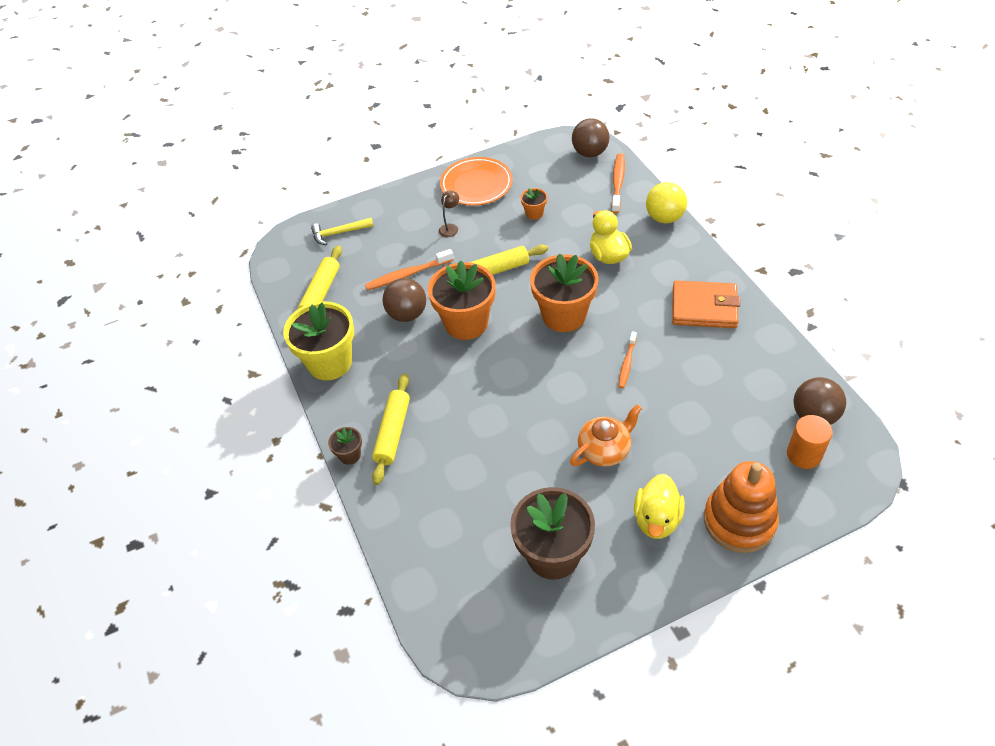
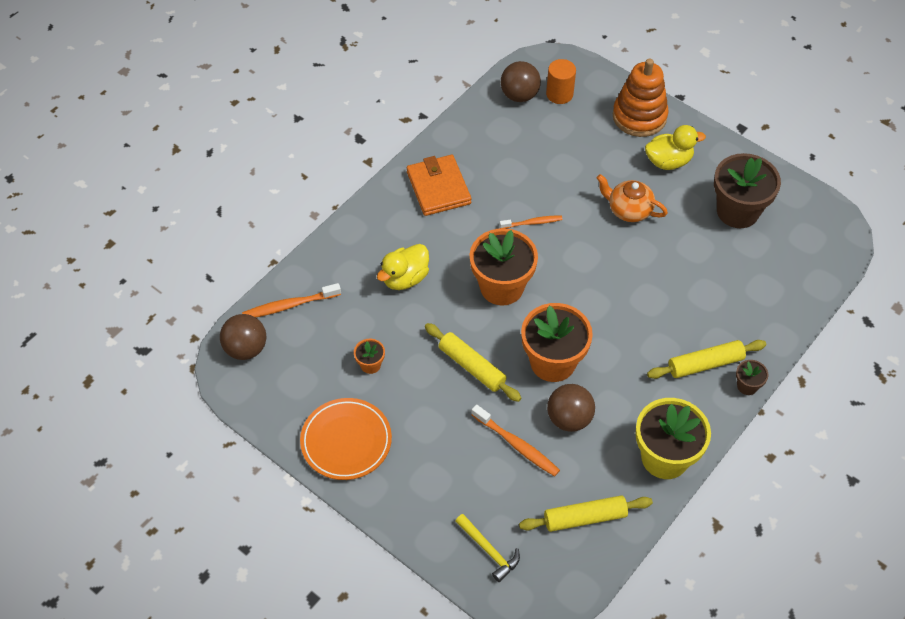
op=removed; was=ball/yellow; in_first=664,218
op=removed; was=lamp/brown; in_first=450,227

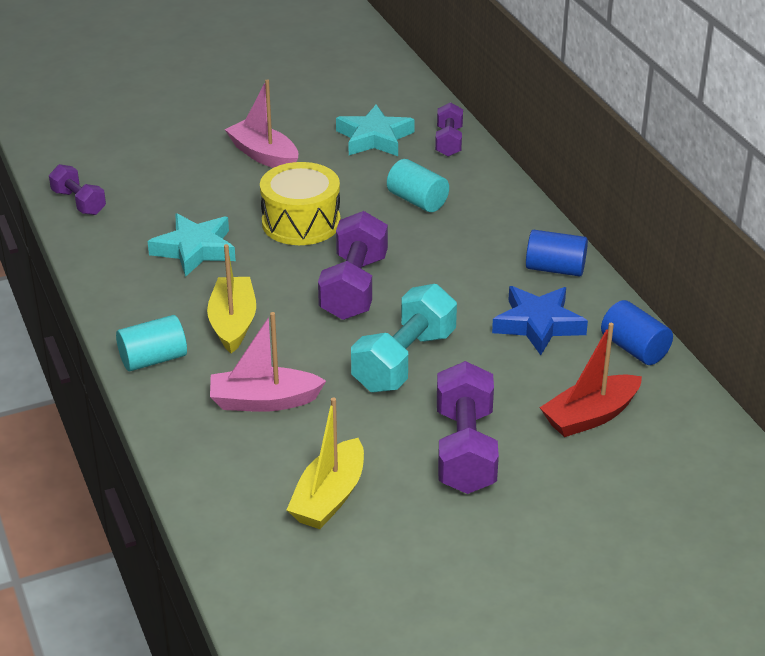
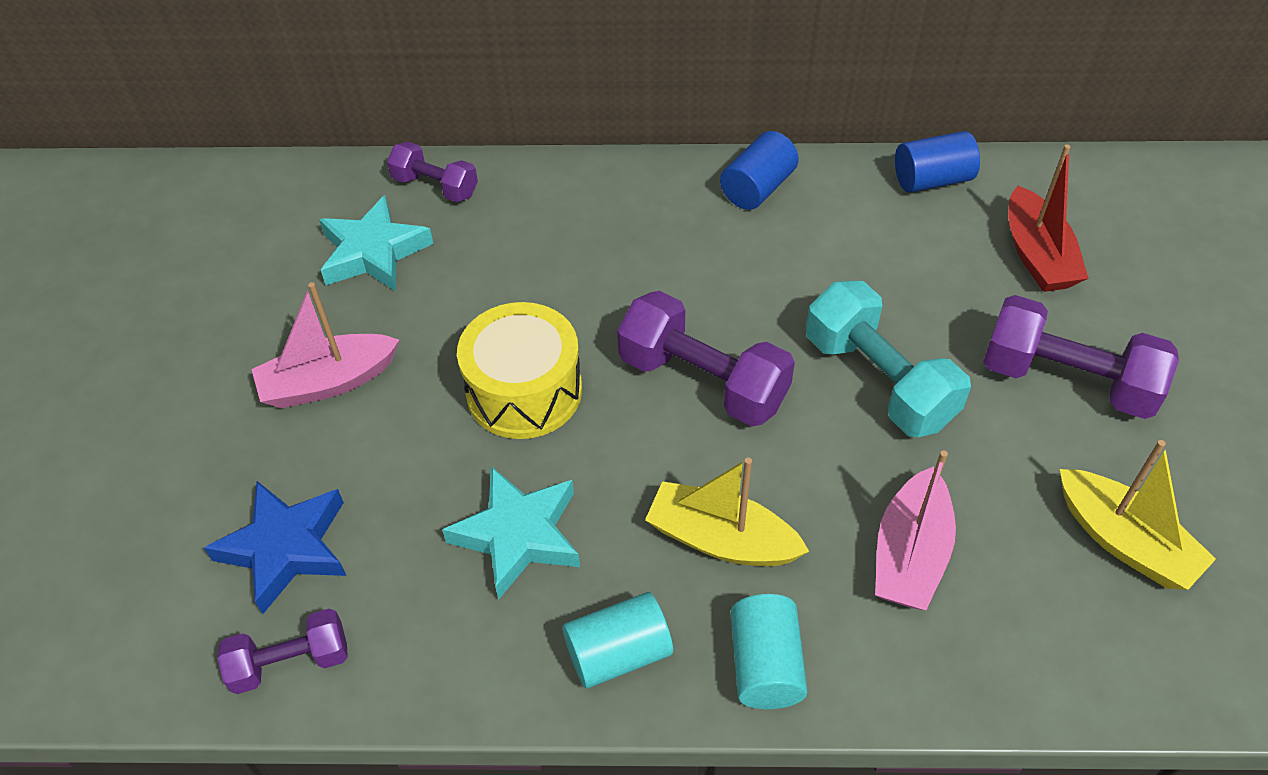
op=moved; was=cylinder/turquoise; in_first=417,201; in_second=618,653
op=moved; was=star/blue; in_first=538,324; in_second=286,548

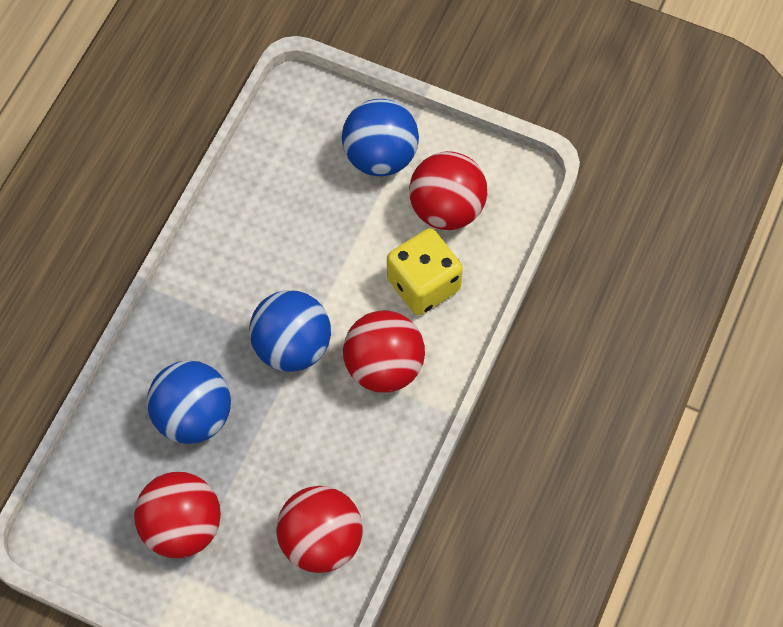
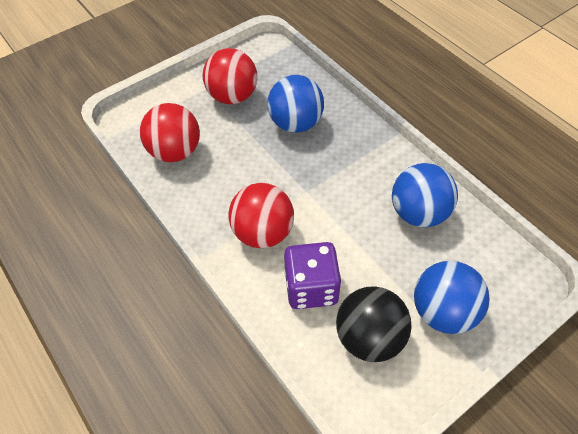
op=recoloured; was=ball/red; now=ball/black; in_first=446,209; in_second=369,337
op=recoloured; was=dice/yellow; now=dice/purple; in_first=423,284; in_second=311,287
op=moved; was=ball/blue; in_first=292,346; in_second=418,213

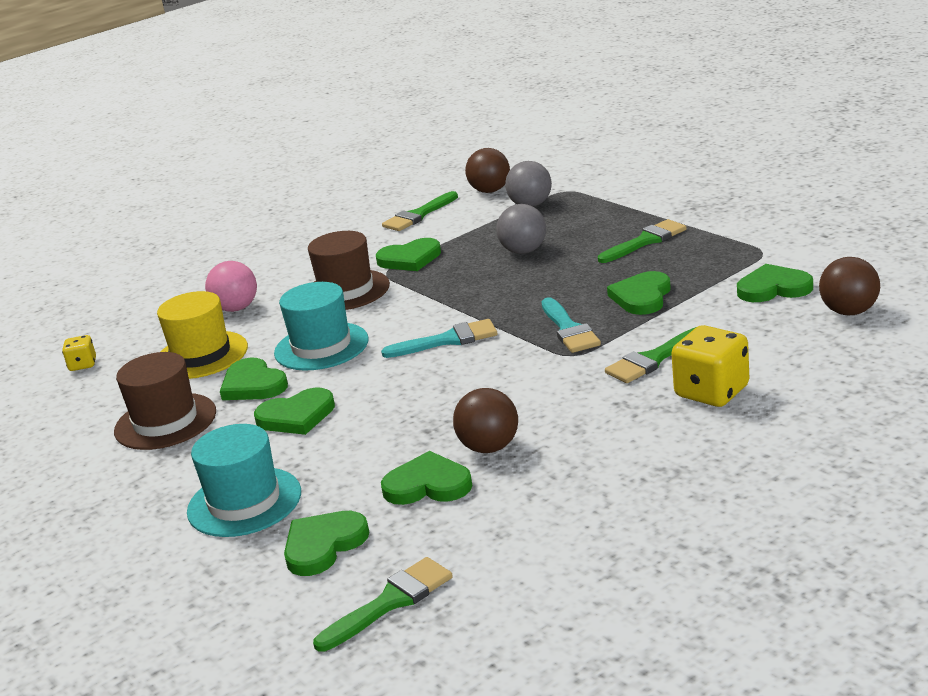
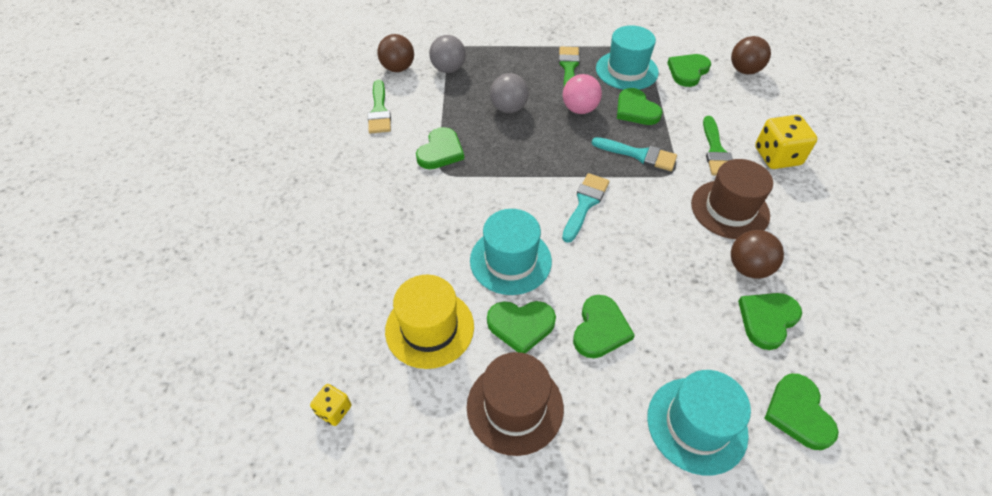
op=moved; was=hat/brown; in_first=346,290; in_second=729,209
op=moved; was=ball/pink; in_first=236,308; in_second=579,109
op=removed; was=brush/green; in_first=390,602
op=added; now=hat/turquoise; in_second=626,70

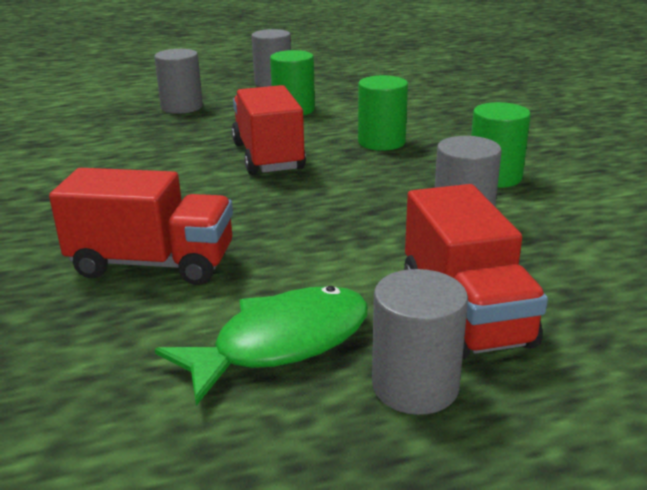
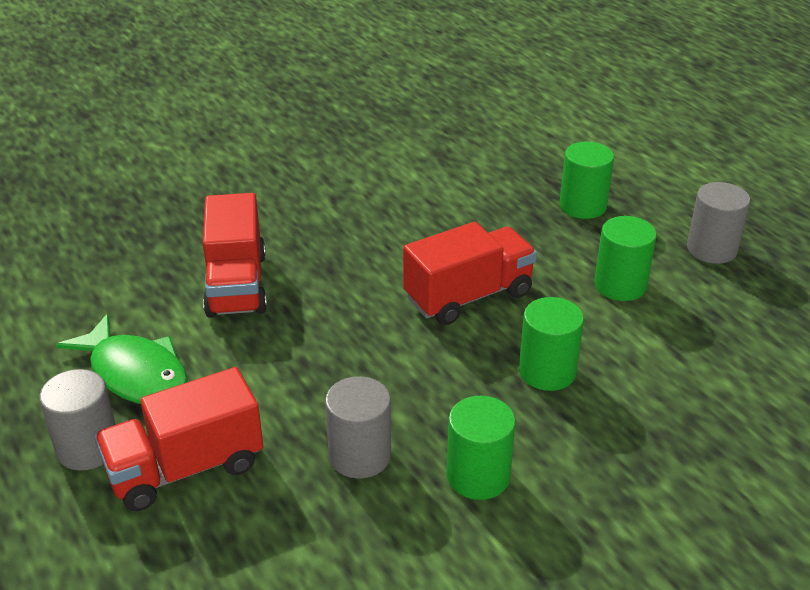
op=recoloured; was=cylinder/grey; now=cylinder/green; in_first=182,107; in_second=583,206

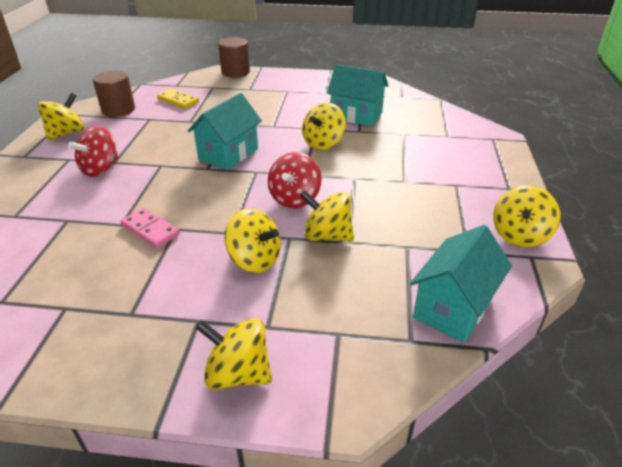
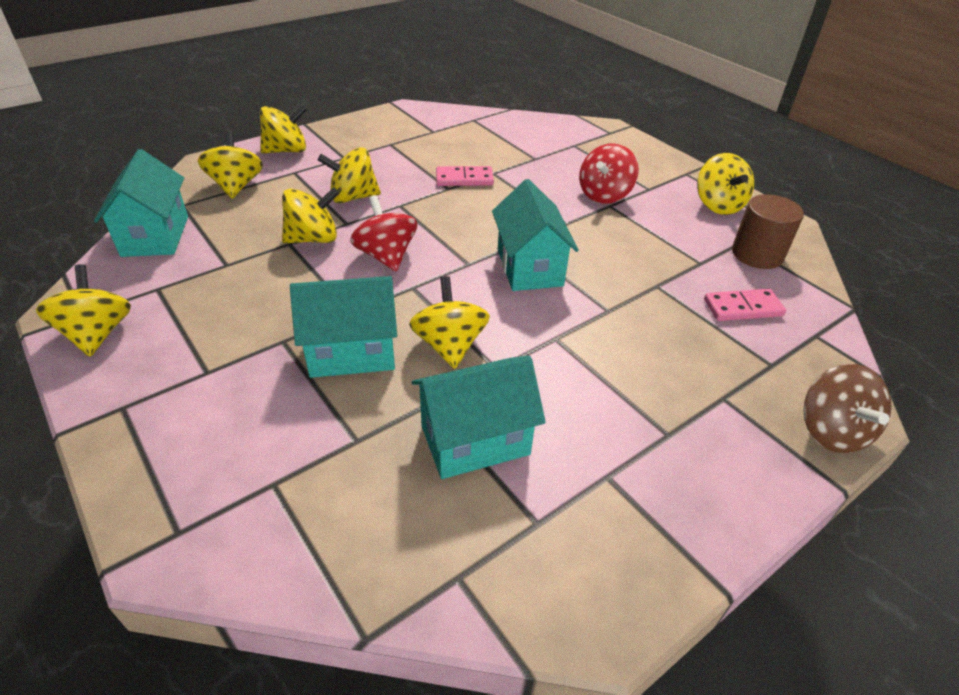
op=replaced; was=cylinder/brown; now=spinning top/brown; in_first=235,72; in_second=831,431
op=recoloured; was=domino/yellow; now=domino/pink; in_first=178,100; in_second=743,308
op=turned; was=spinning top/red; in_first=100,169; in_second=604,195; clockwise=-135
op=added; now=spinning top/yellow; in_second=236,186
op=added; now=house/turquoise; in_second=352,352

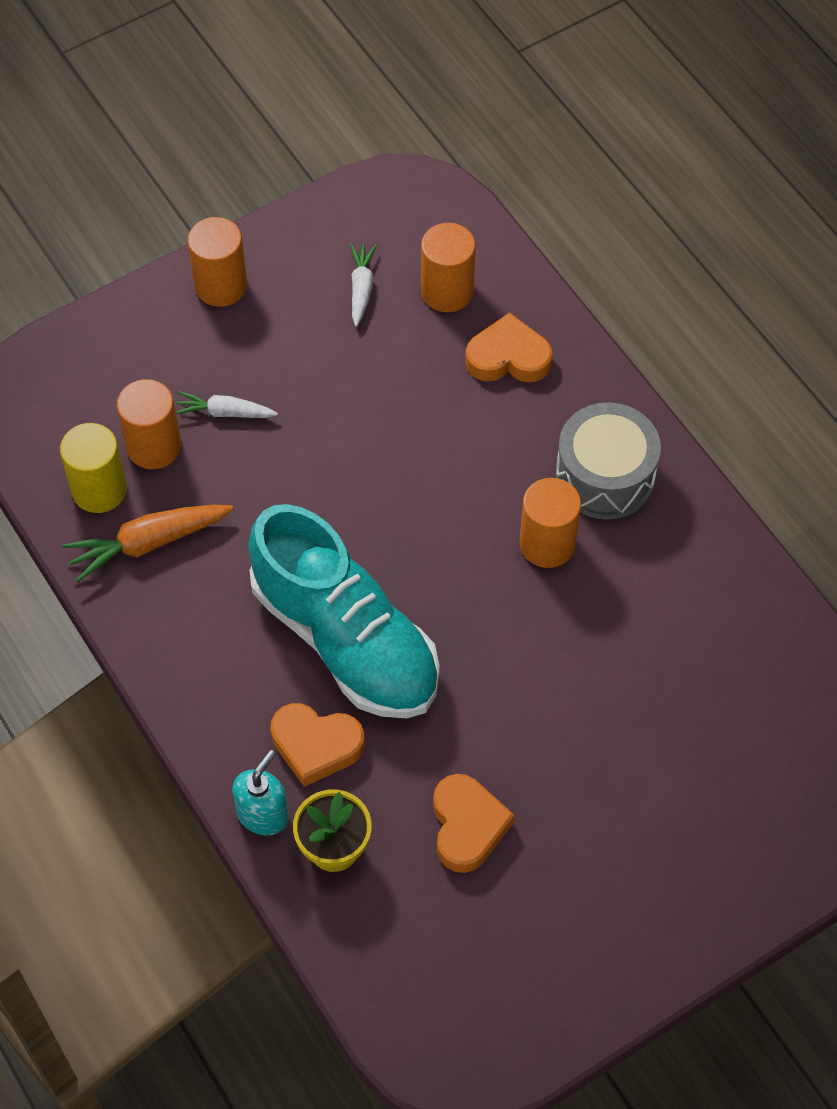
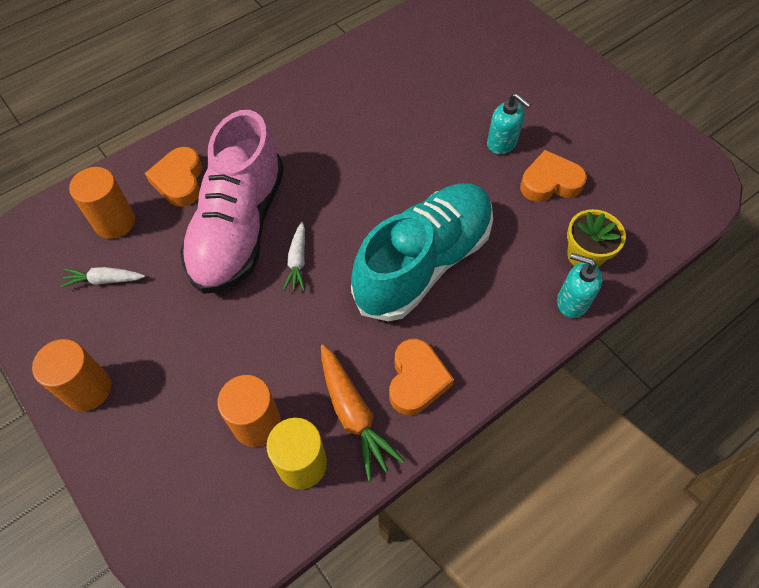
op=moved; was=carrot/white; in_first=225,412; in_second=297,261
op=removed; was=drum/grey; in_first=605,476
op=removed; was=cylinder/orange; in_first=547,544
op=moved; was=heart/orange; in_first=316,745; in_second=416,380
op=added; now=soap dispenser/turquoise; in_second=502,143
op=added; now=shoe/pink; in_second=239,227

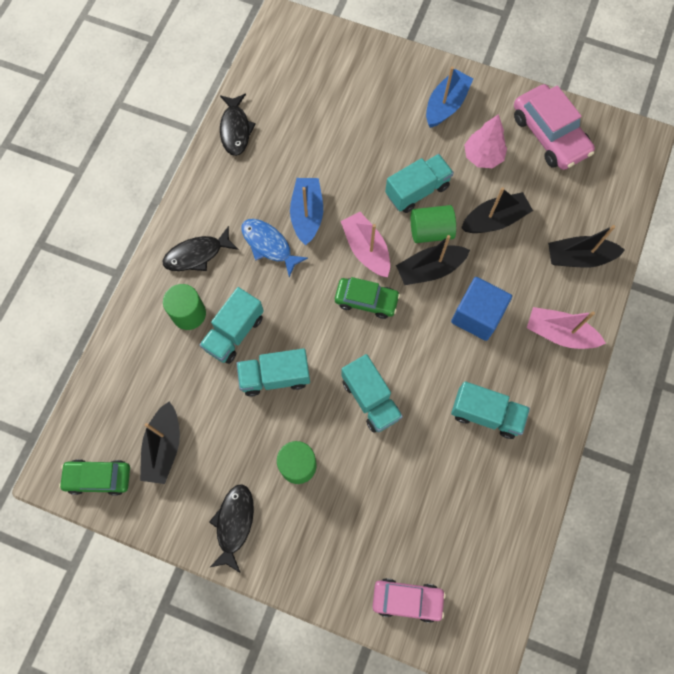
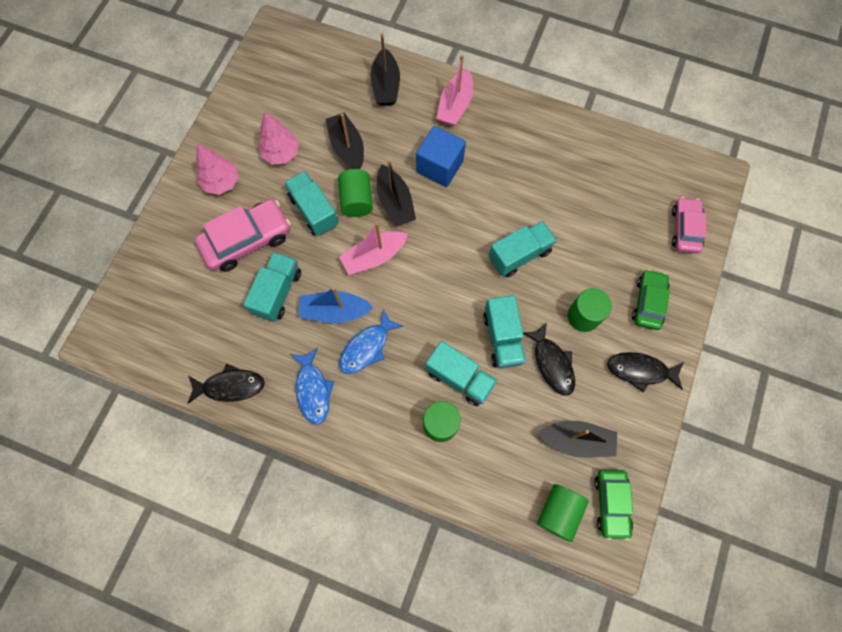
op=replaced; was=boat/blue; now=tree/pink; in_first=446,105; in_second=222,182
op=moved; was=car/pink; in_first=549,134; in_second=247,240
op=moved; was=fish/black; in_first=197,254; in_second=552,363
op=moved; was=car/green; in_first=366,300; in_second=648,302
op=moved; was=truck/turquoise; in_first=486,414; in_second=277,292
op=added; now=fish/blue; in_second=313,390
op=added; now=cylinder/green; in_second=558,512

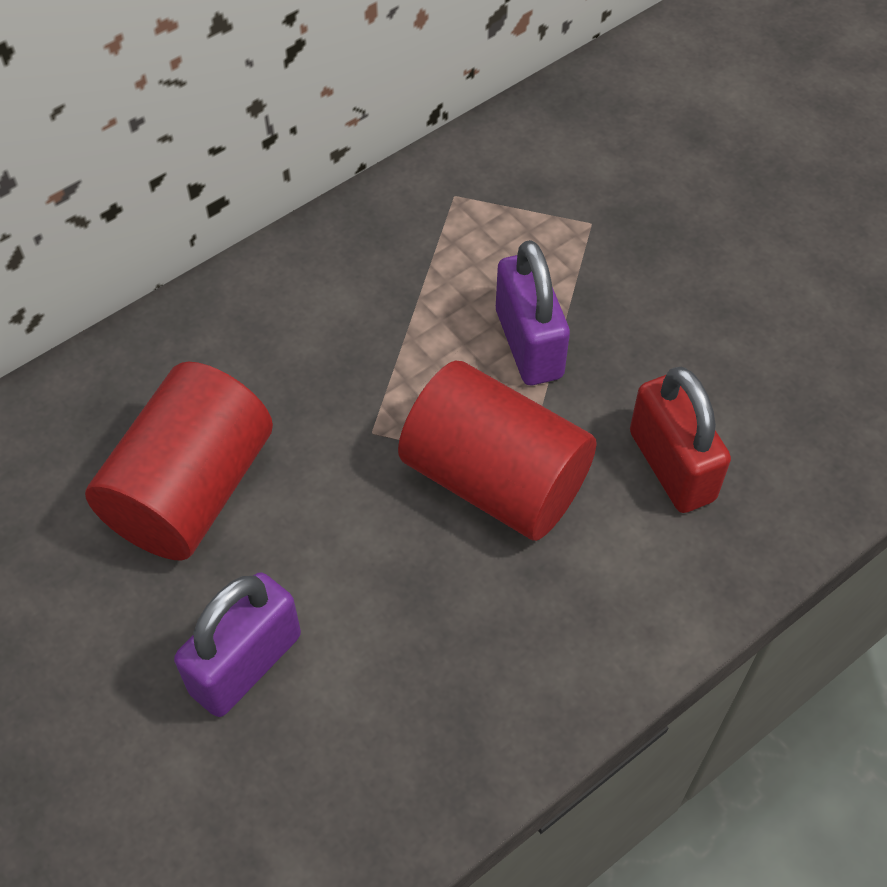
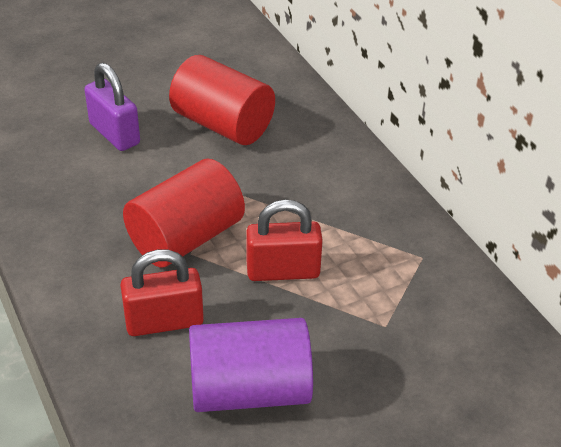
op=recoloured; was=padlock/purple; now=padlock/red; in_first=529,344; in_second=283,271
op=added; now=cylinder/purple; in_second=249,390

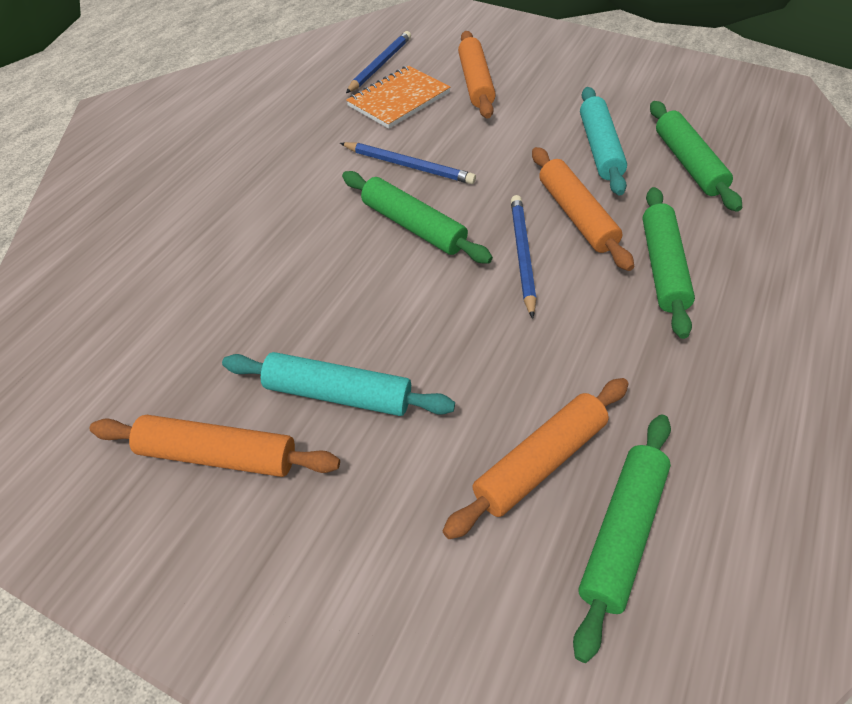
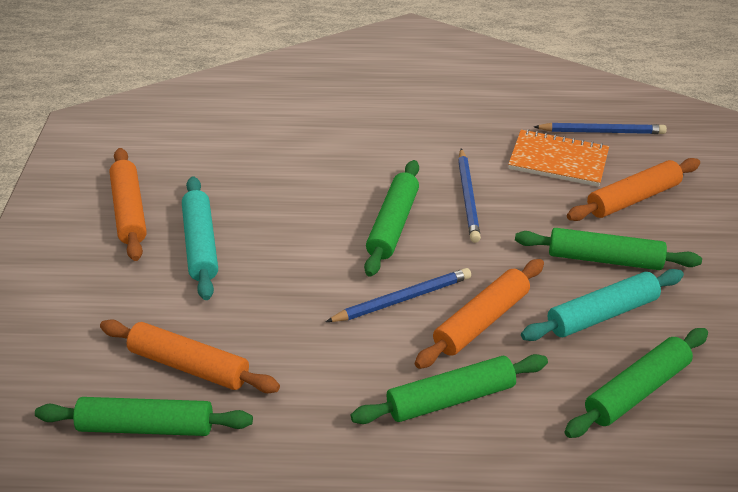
op=added; now=rolling pin/green; in_second=604,259

